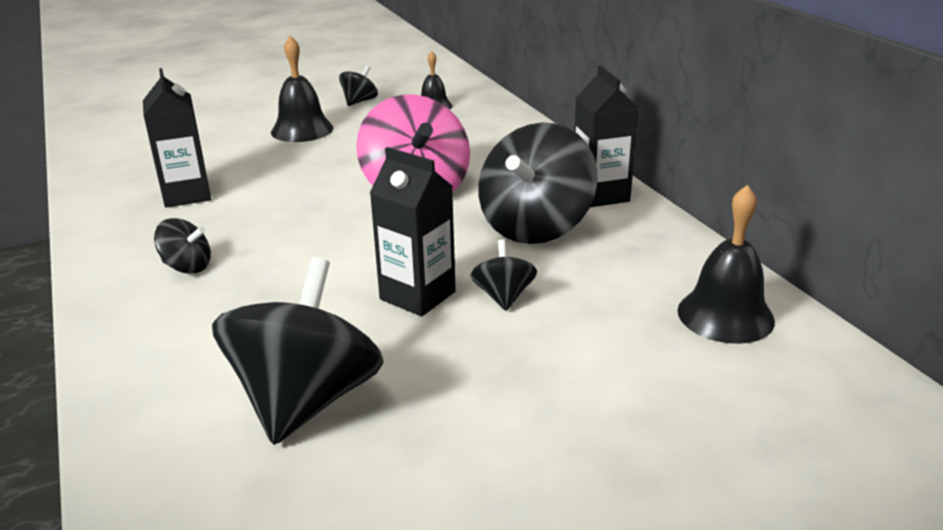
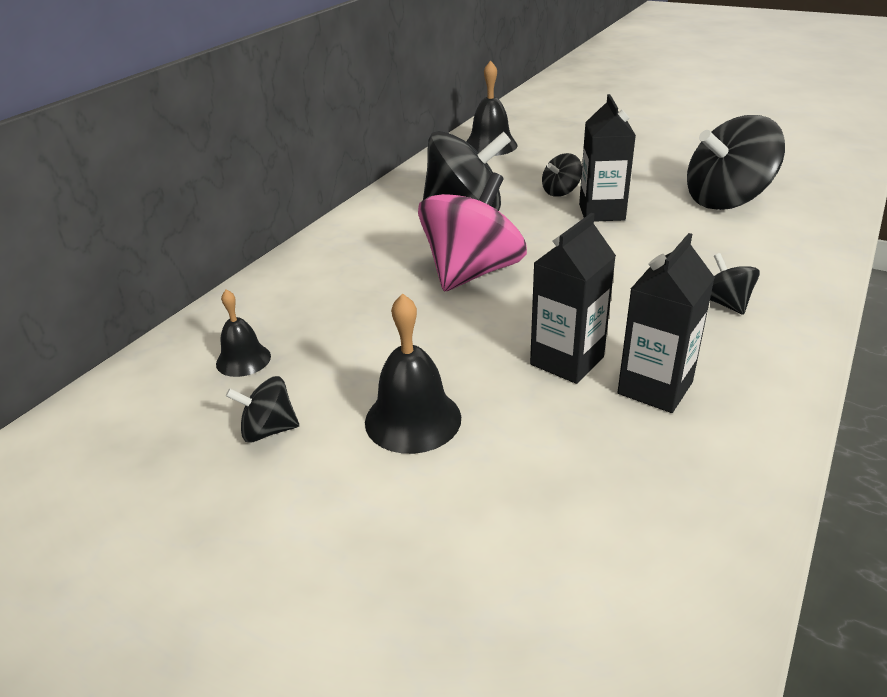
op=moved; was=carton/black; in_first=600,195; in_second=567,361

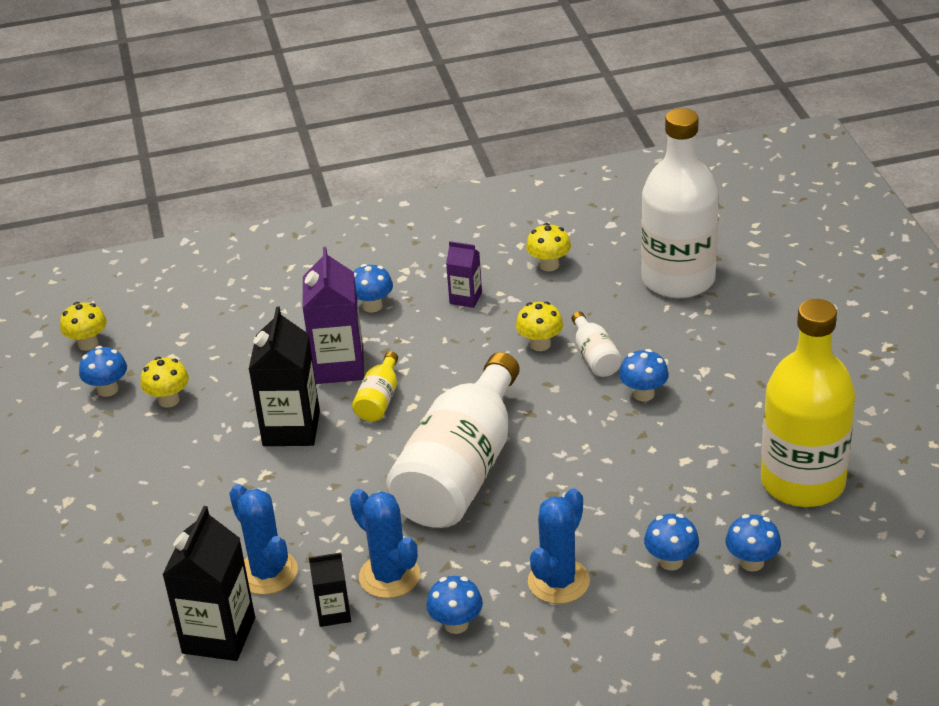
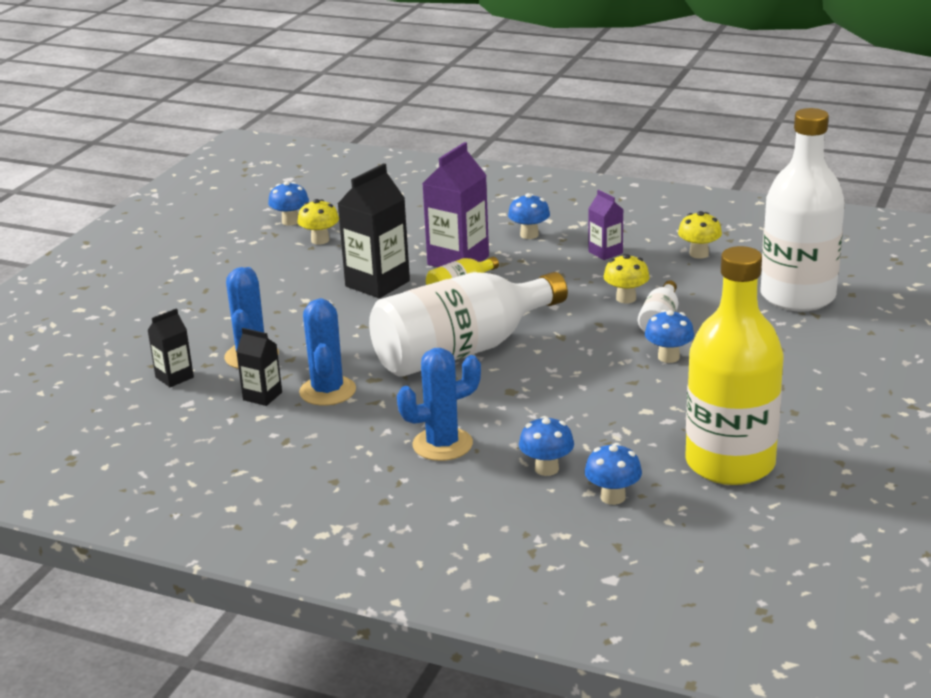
op=removed; was=mushroom/yellow; in_first=88,344
op=resized; was=carton/black; in_first=219,635; in_second=174,377; ratio=0.54
op=removed; was=mushroom/blue; in_first=456,624

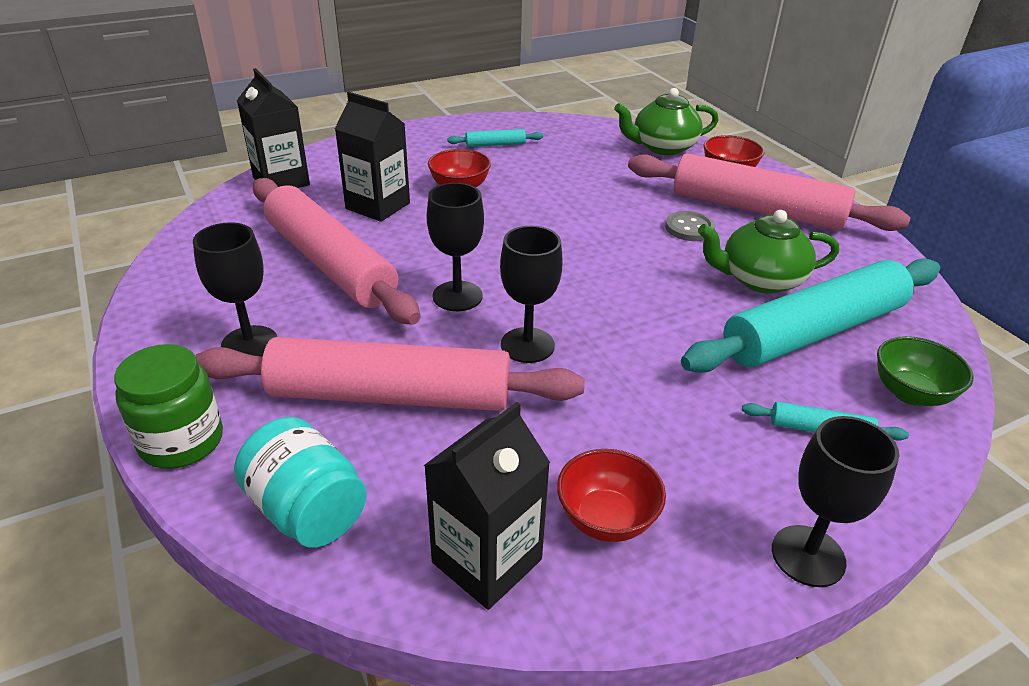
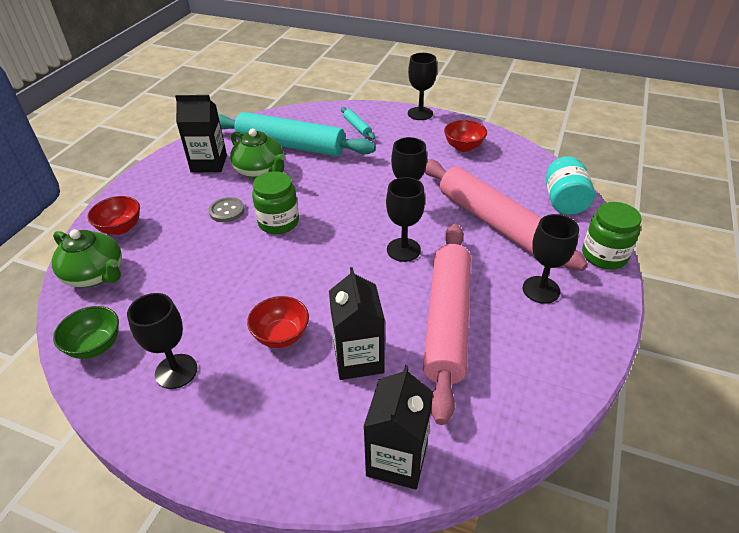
op=replaced; was=rolling pin/turquoise; now=goblet/black; in_first=495,145; in_second=176,371
op=removed; was=rolling pin/pink; in_first=756,209
op=moved; was=bowl/green; in_first=910,393; in_second=95,346
op=moved; was=carton/black; in_first=487,561; in_second=209,163
op=added; now=jar/green; in_second=278,222

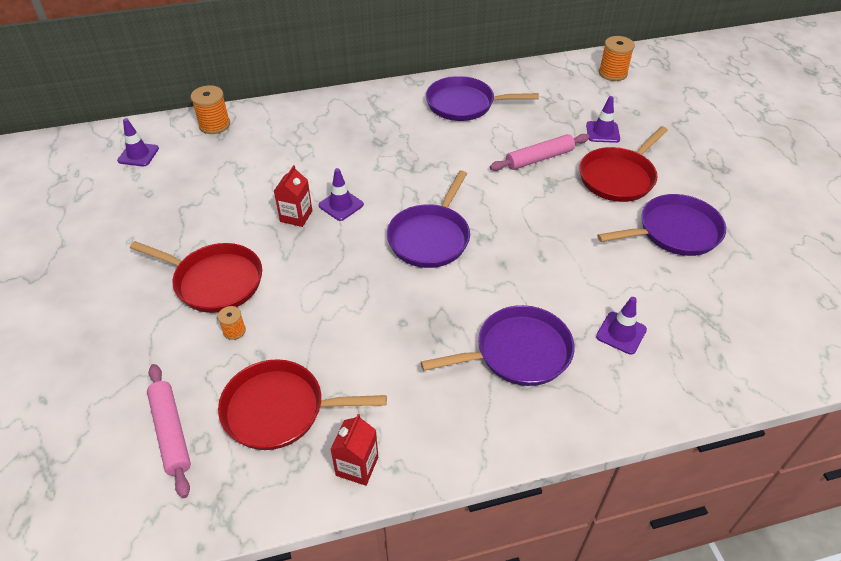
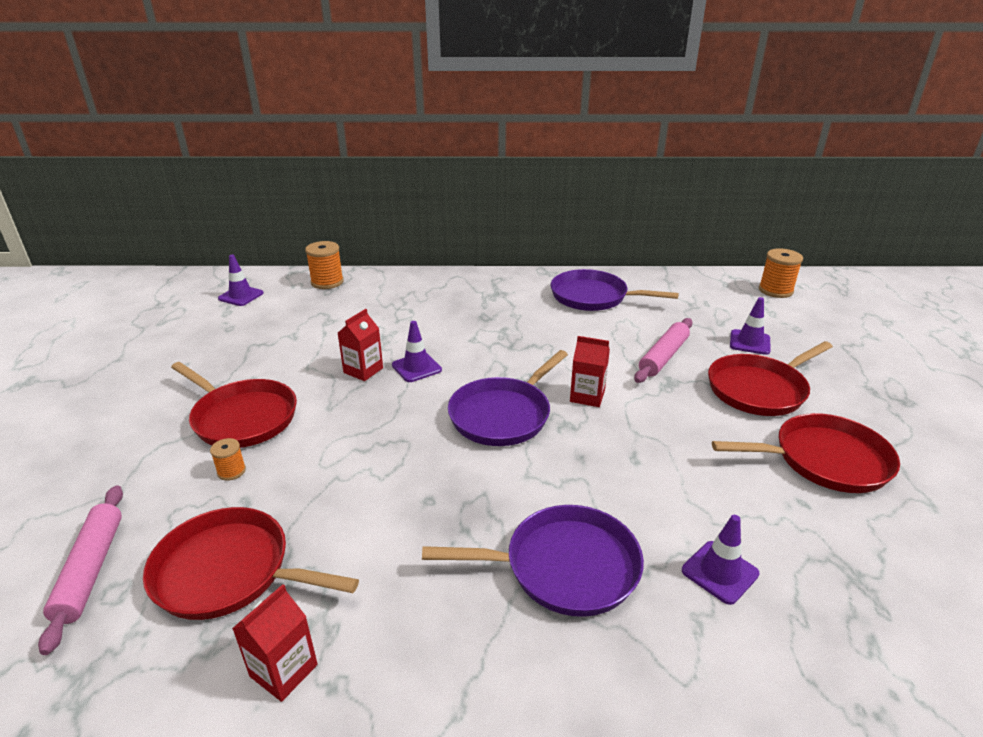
op=turned; was=rolling pin/pink; in_first=539,158; in_second=663,357; clockwise=-45
op=recoloured; was=pan/purple; now=pan/red; in_first=675,231; in_second=825,460
op=added; now=carton/red; in_second=587,396

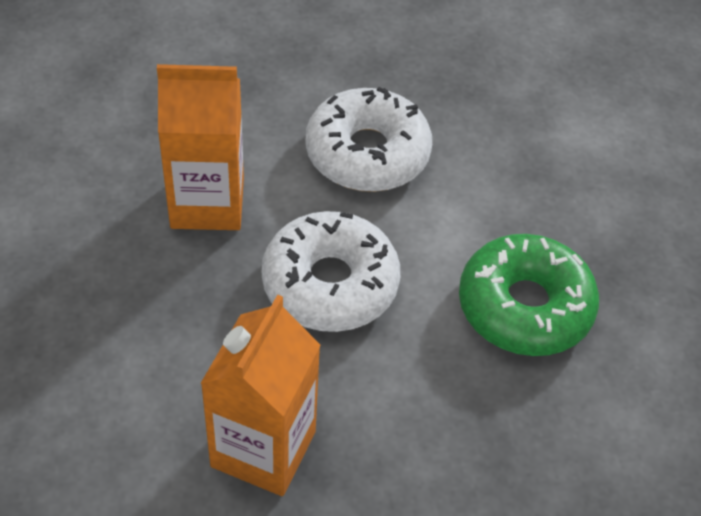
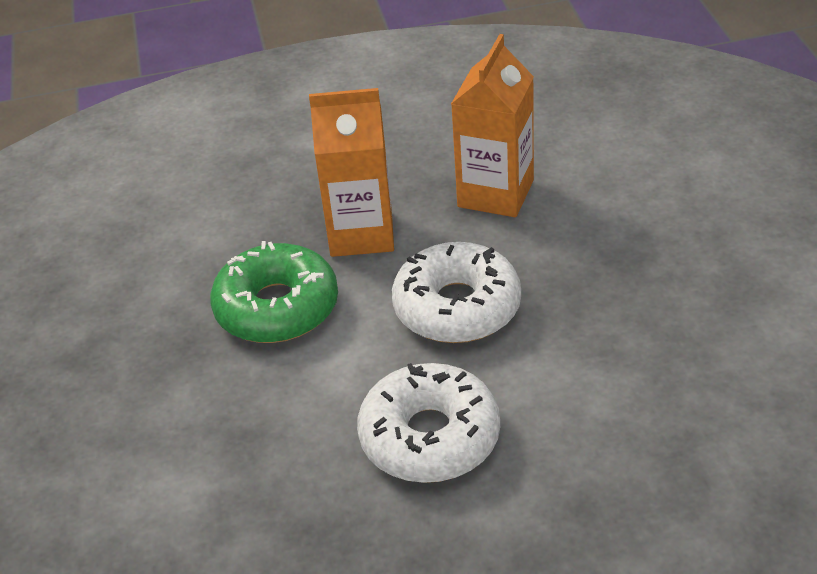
op=moved; was=carton/orange; in_first=207,203; in_second=361,234

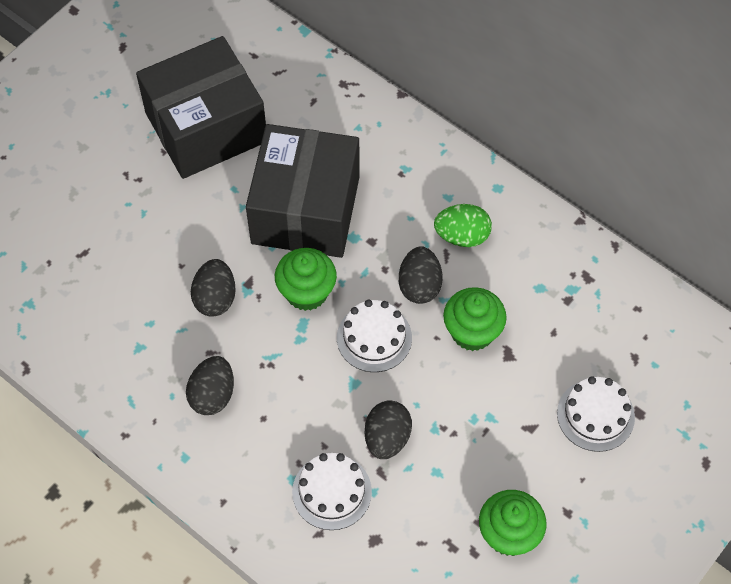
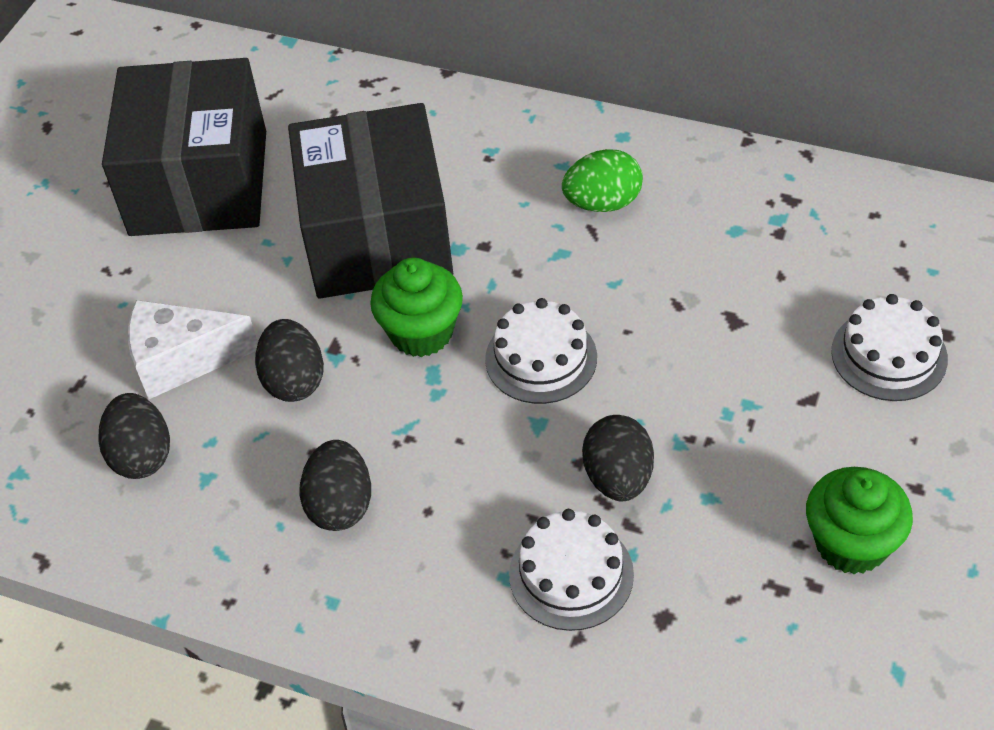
op=turned; was=box/black; in_first=206,127; in_second=199,183; clockwise=-45
op=moved; was=egg/black; in_first=419,286; in_second=142,455
op=removed; was=cupcake/green; in_first=472,332
op=added; now=cheese/white; in_second=182,360

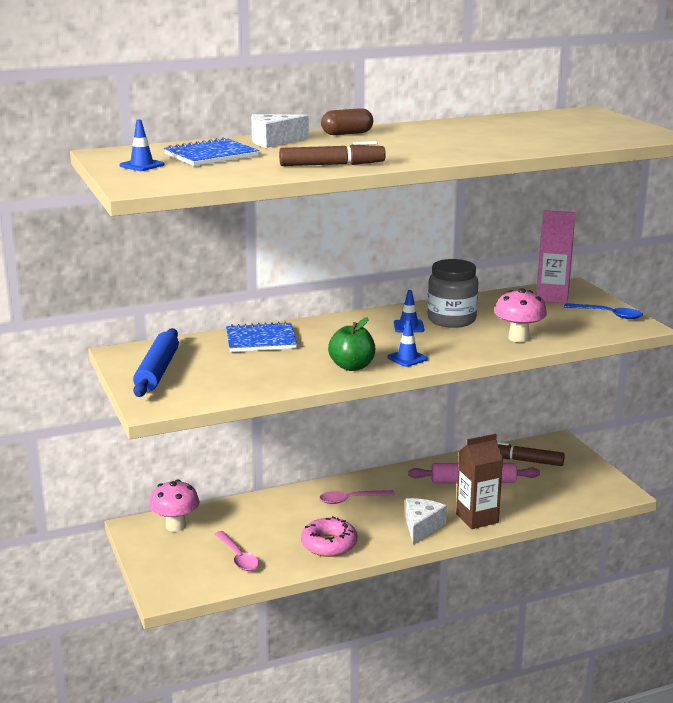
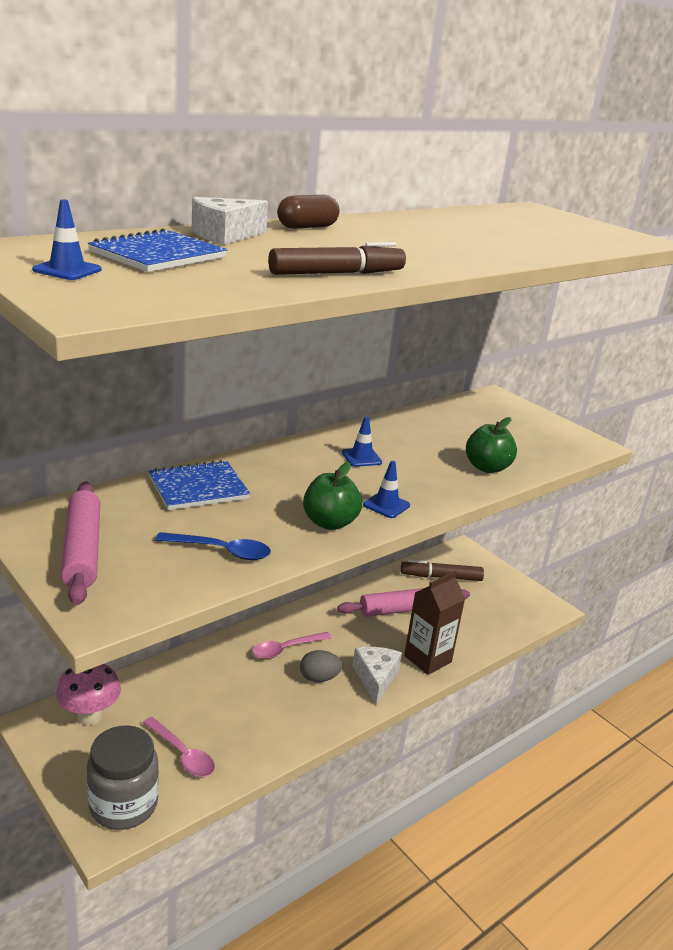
op=removed; was=carton/pink; in_first=552,296
op=moved; was=jar/grey; in_first=451,320; in_second=123,805
op=replaced; was=mushroom/pink; now=apple/green; in_first=518,338; in_second=487,468
op=moved; was=spoon/blue; in_first=608,315; in_second=221,551
op=recoloured; was=rolling pin/blue; now=rolling pin/pink; in_first=157,371; in_second=82,550
op=removed; was=donut/pink; in_first=329,544
op=added; now=egg/grey; in_second=319,678

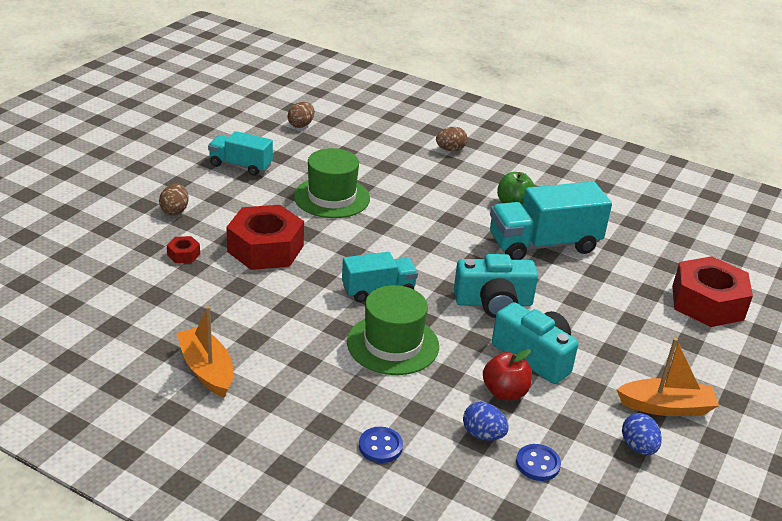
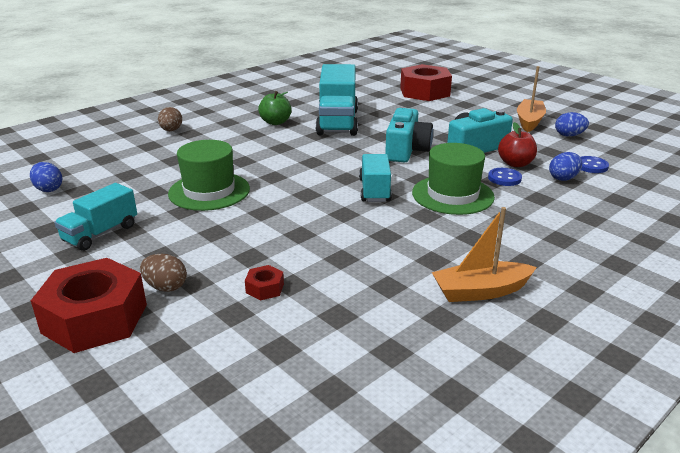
op=recoloured; was=egg/brown; now=egg/blue; in_first=301,125; in_second=48,189
op=moved; was=nut/red; in_first=265,248; in_second=95,318
op=moved; was=button/blue; in_first=380,446; in_second=504,178

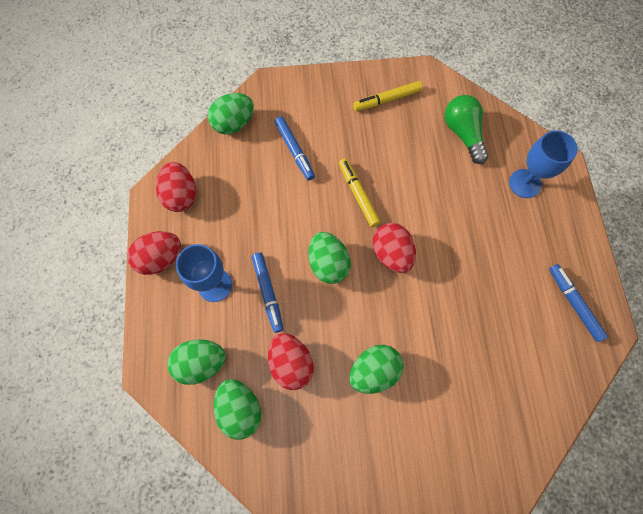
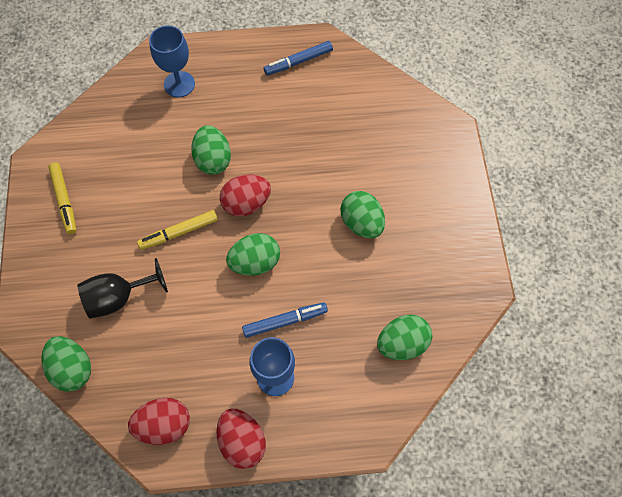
op=removed; was=light bulb/green; in_first=463,134
op=replaced; was=marker/blue; now=goblet/black; in_first=294,151; in_second=118,297
op=removed; was=egg/red; in_first=291,363
op=moved; was=egg/green; in_first=201,363; in_second=213,160

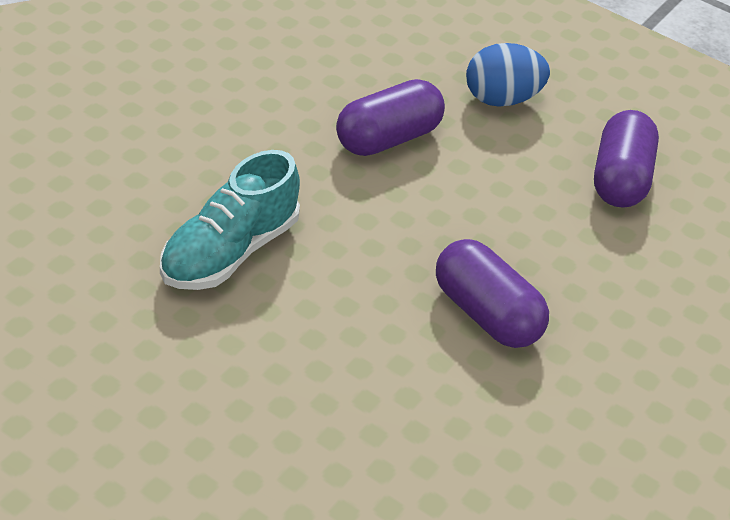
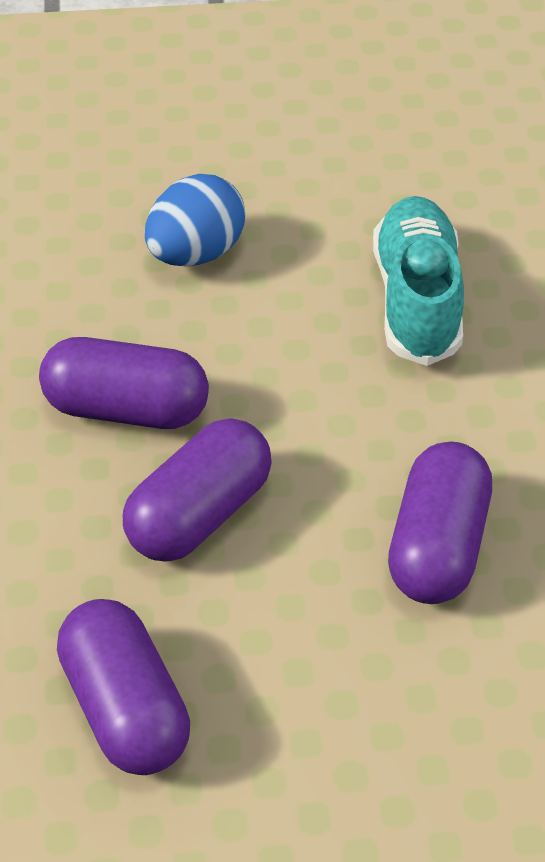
op=moved; was=egg/blue; in_first=501,99; in_second=196,253
op=added; now=capsule/purple; in_second=199,514

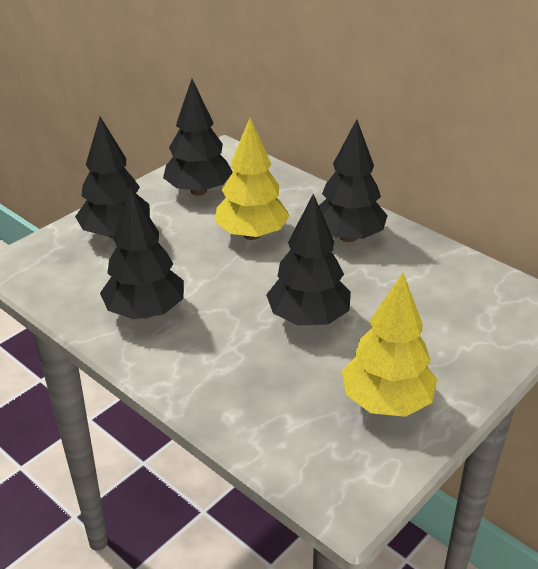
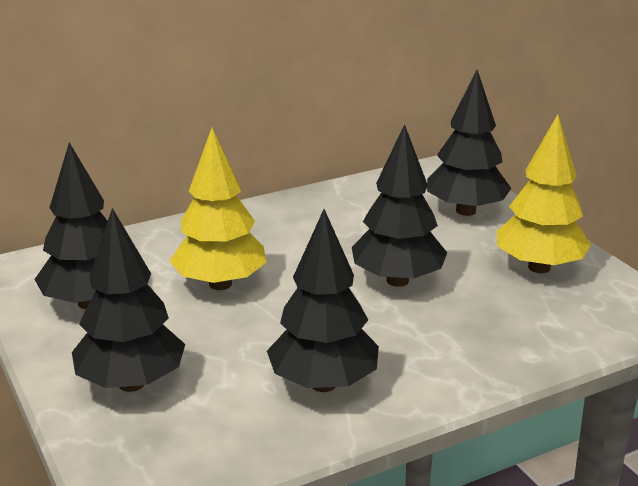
op=moved; was=tree/black; in_first=348,237; in_second=465,211

